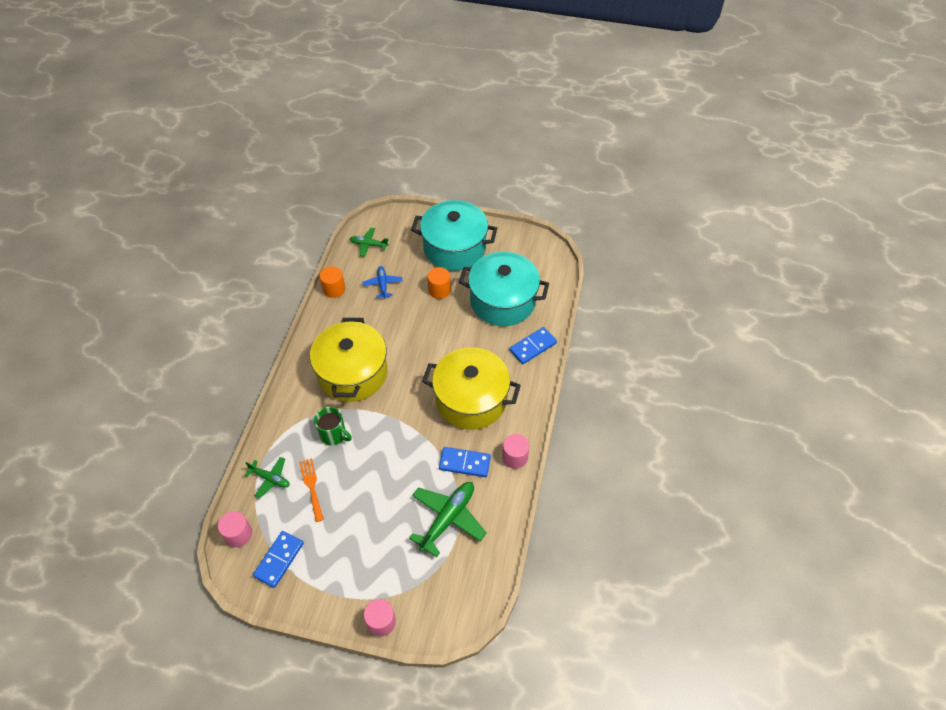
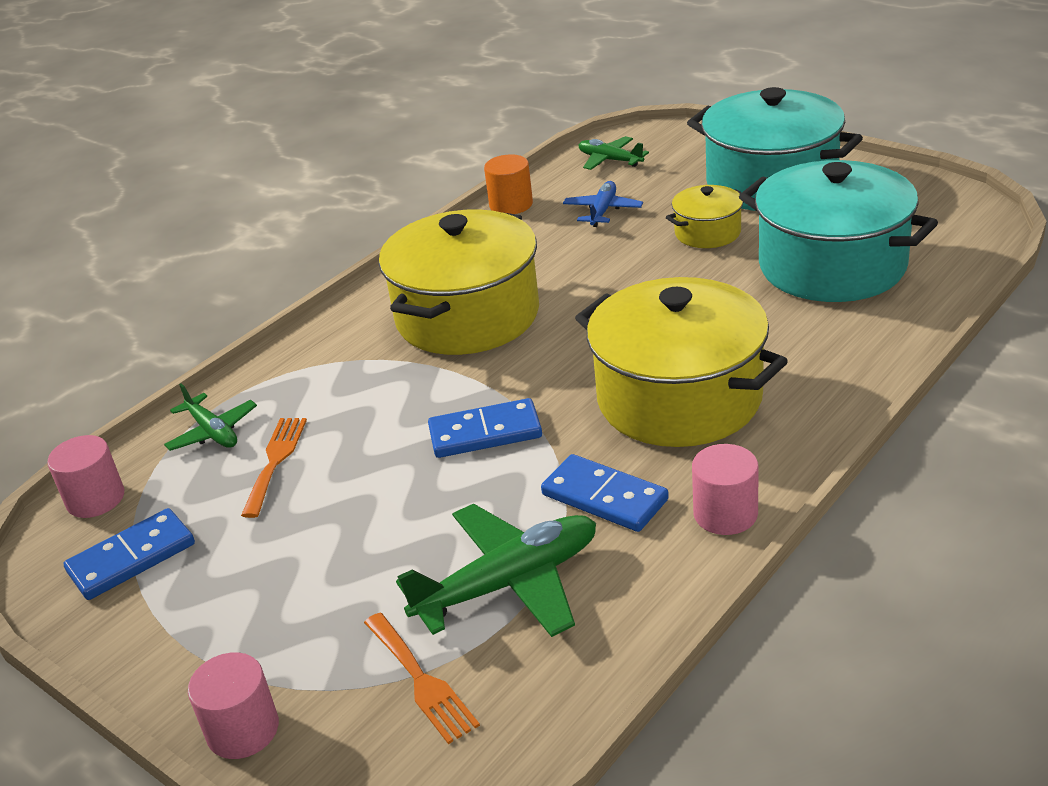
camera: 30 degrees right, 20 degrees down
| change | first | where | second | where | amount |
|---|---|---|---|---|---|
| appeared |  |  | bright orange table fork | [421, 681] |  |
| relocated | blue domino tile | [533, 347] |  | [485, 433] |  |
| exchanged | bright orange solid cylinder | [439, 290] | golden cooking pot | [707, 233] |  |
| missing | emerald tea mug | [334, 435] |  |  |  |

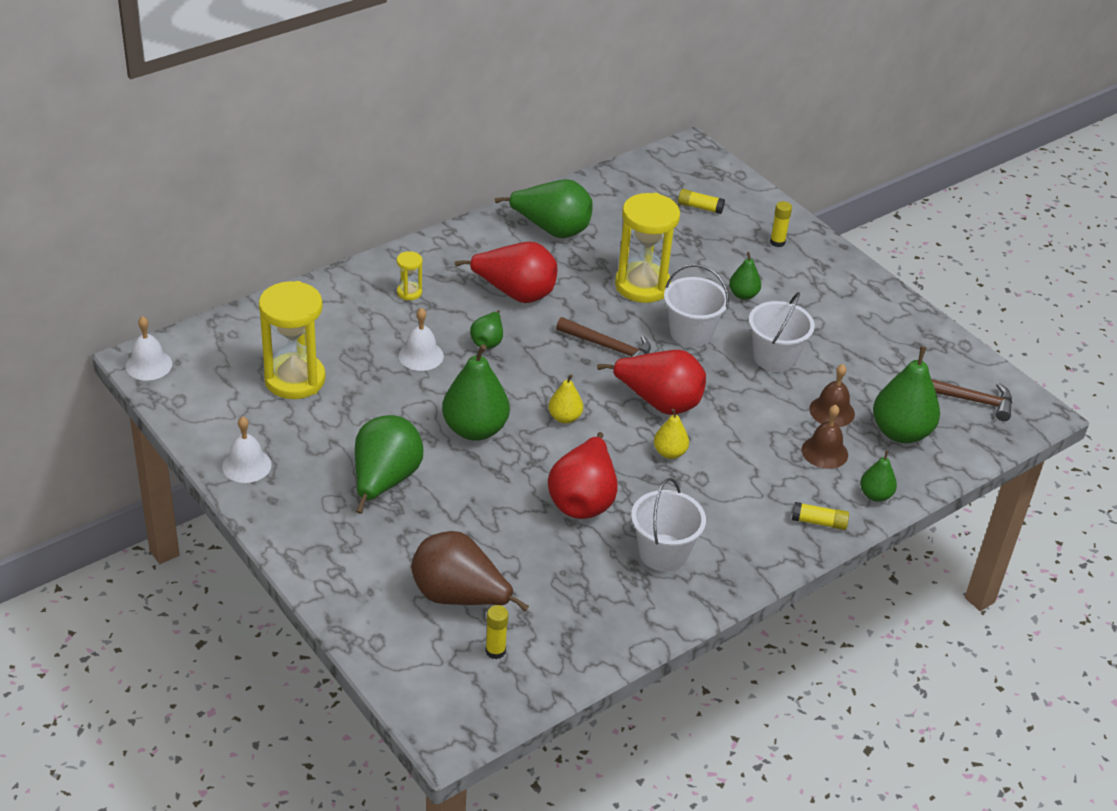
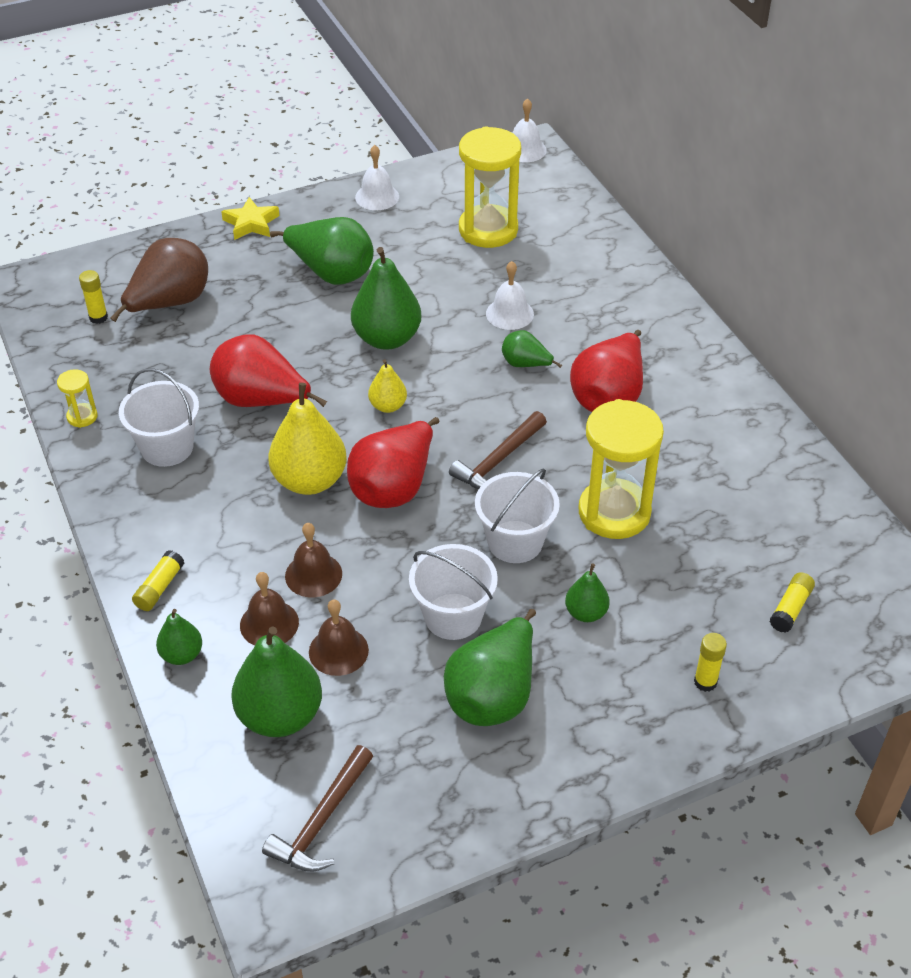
camera: 105 degrees right, 5 degrees up
| change | first | where | second | where | amount |
|---|---|---|---|---|---|
| relocated | golden sand timer | [409, 292] |  | [82, 417] |  |
| appeared |  |  | golden star | [251, 223] |  |
| size | golden pear | [669, 453] |  | [310, 480] | x1.90 |
| appeared |  |  | brown bell | [313, 574] |  |
| relocated | emerald pear | [552, 229] |  | [493, 695] |  |

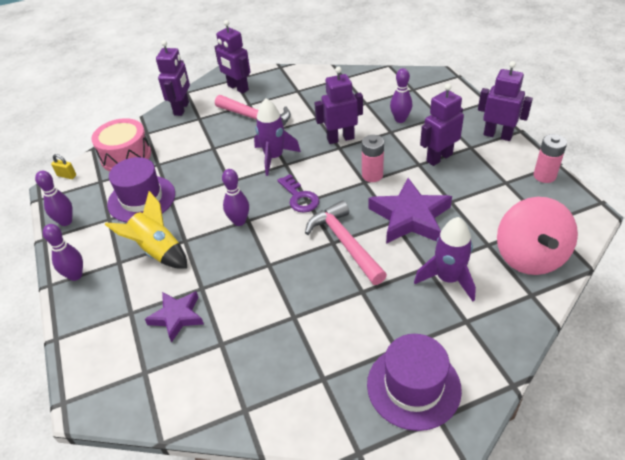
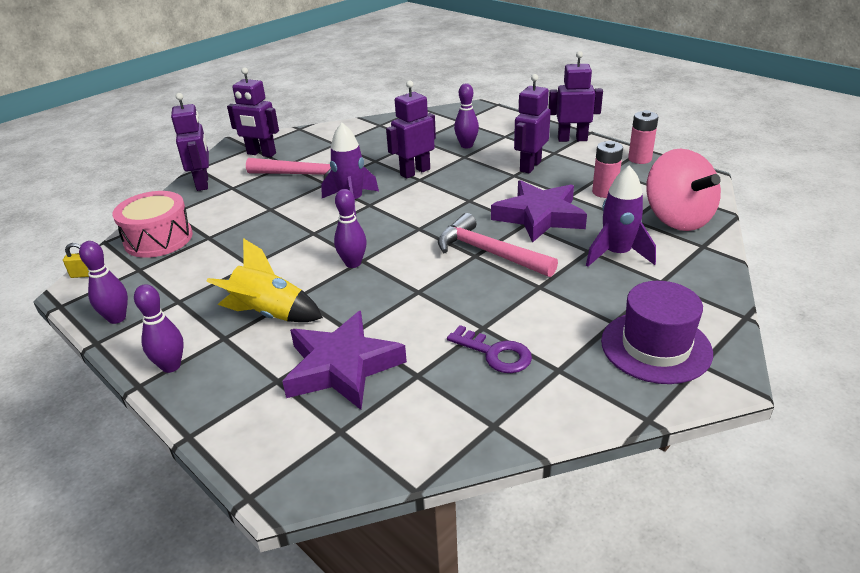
camera: 25 degrees left, 10 degrees down
| change | first | where | second | where | amount |
|---|---|---|---|---|---|
| size | royal purple star | [177, 317] |  | [342, 367] | x1.64 |
| relocated | royal purple door key | [299, 197] |  | [495, 353] |  |
| relocated | rose-pink power cell | [372, 175] |  | [604, 192] |  |
| missing | royal purple top hat | [141, 199] |  |  |  |

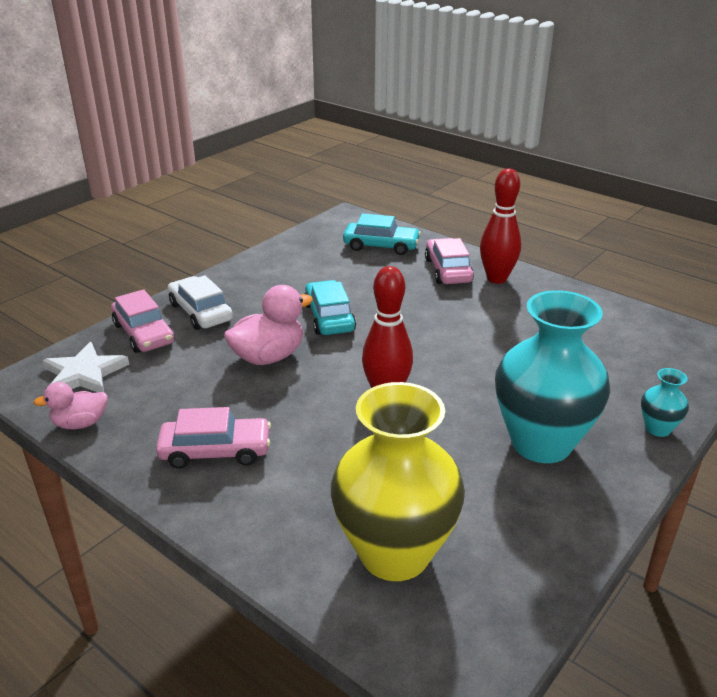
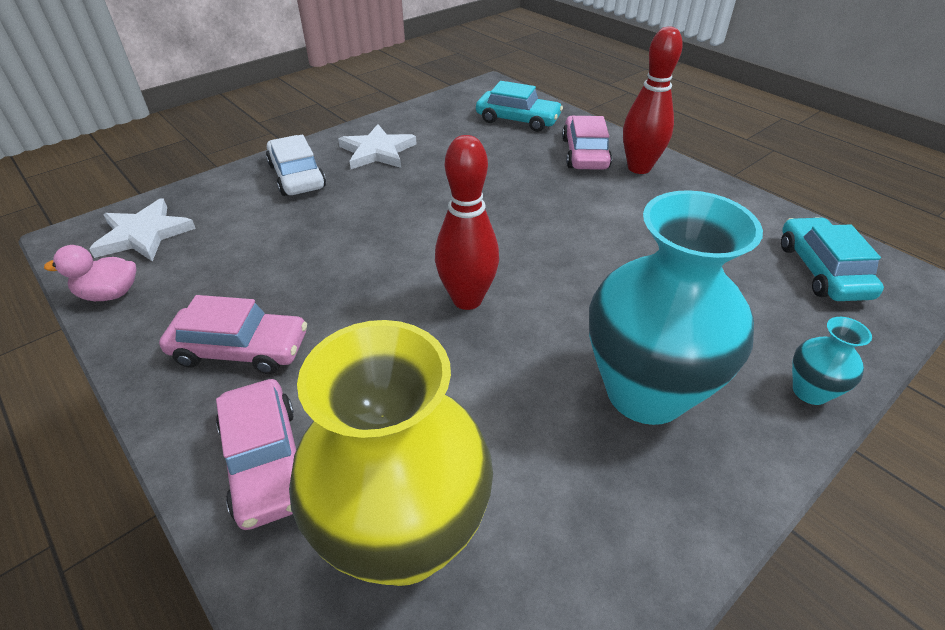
camera: 10 degrees right, 10 degrees up
| change | first | where | second | where | amount |
|---|---|---|---|---|---|
| relocated | rose-pink automobile | [144, 333] |  | [266, 461] |  |
| appeared |  |  | white star | [377, 151] |  |
| relocated | aqua automobile | [329, 317] |  | [822, 270] |  |
| missing | rose-pink rubber duck | [268, 357] |  |  |  |

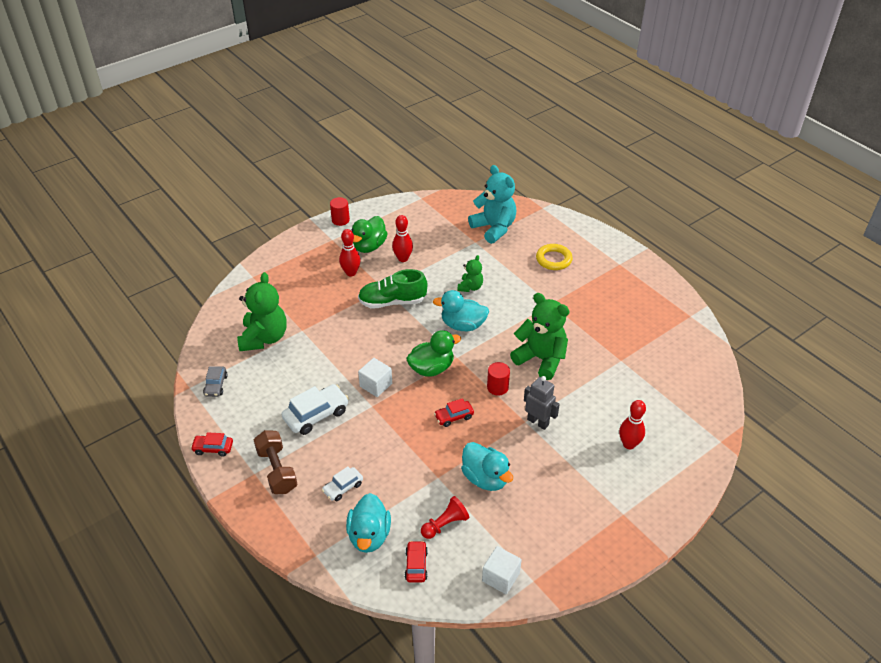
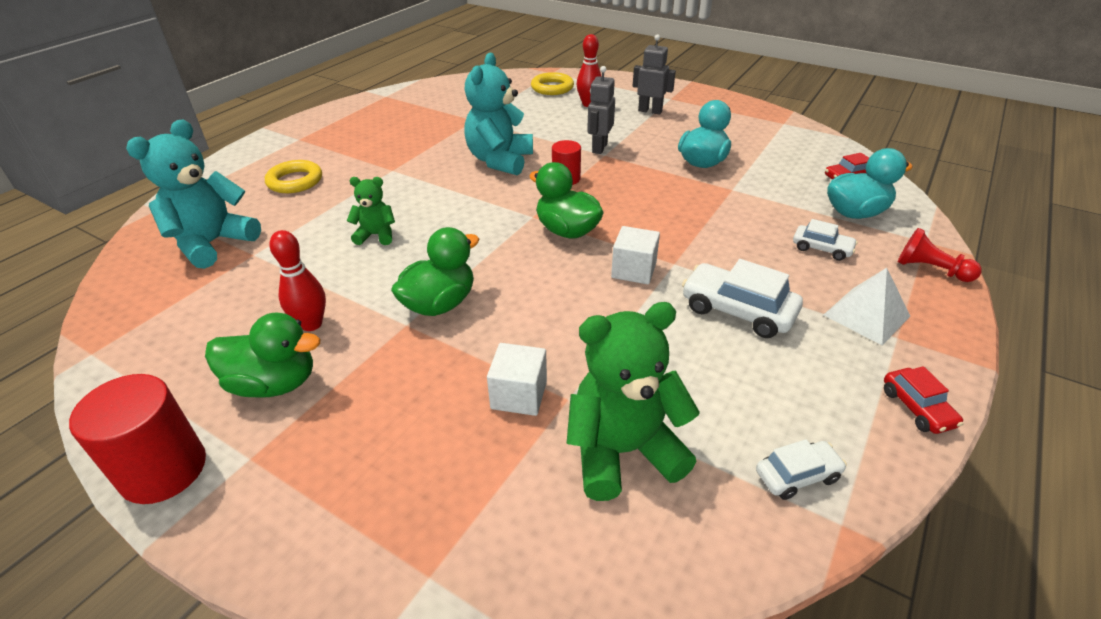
camera: 110 degrees left, 5 degrees down
| change | first | where | second | where | amount |
|---|---|---|---|---|---|
| size | crimson solid cylinder | [340, 220] |  | [164, 470] | x1.67 |
| exchanged | emerald shoe | [392, 302] | emerald rubber duck | [439, 304] |  |
| colour | emerald stuffed bear | [541, 359] | aqua stuffed bear | [500, 161] |  |
| relocated | white block | [500, 577] |  | [519, 395] |  |
| appeared |  |  | golden torus | [552, 88] |  |
| appeared |  |  | gray robot | [650, 111] |  |
| colour | gray automobile | [216, 385] | white automobile | [797, 475] |  |
| exchanged | brown free weight | [277, 470] | white pyramid | [866, 315] |  |
| relocated | crimson chess pawn | [445, 524] |  | [930, 269] |  |
| missing | crimson bowling pin | [351, 273] |  |  |  |
| missing | aqua rubber duck | [463, 325] |  |  |  |
| missing | crimson automobile | [454, 417] |  |  |  |

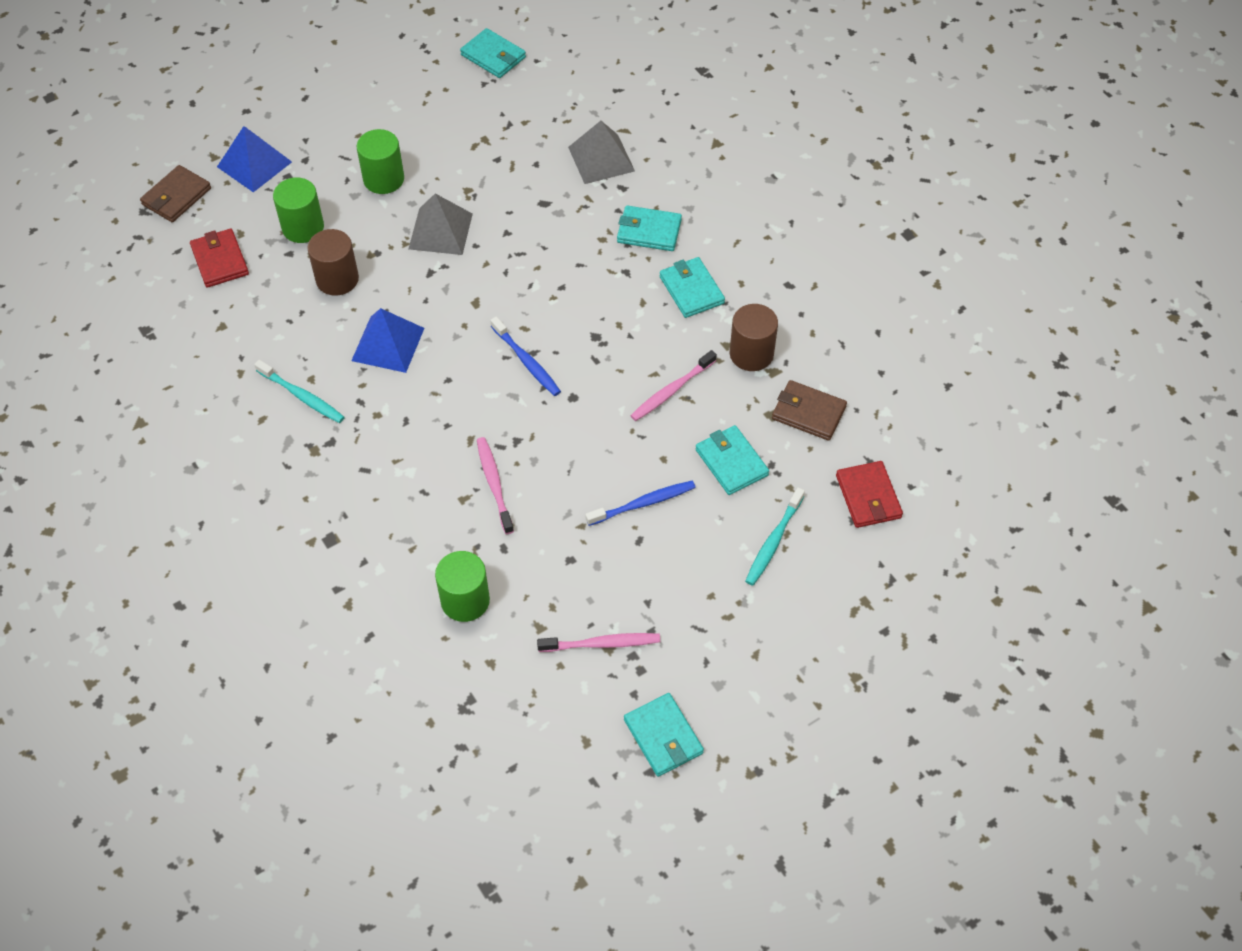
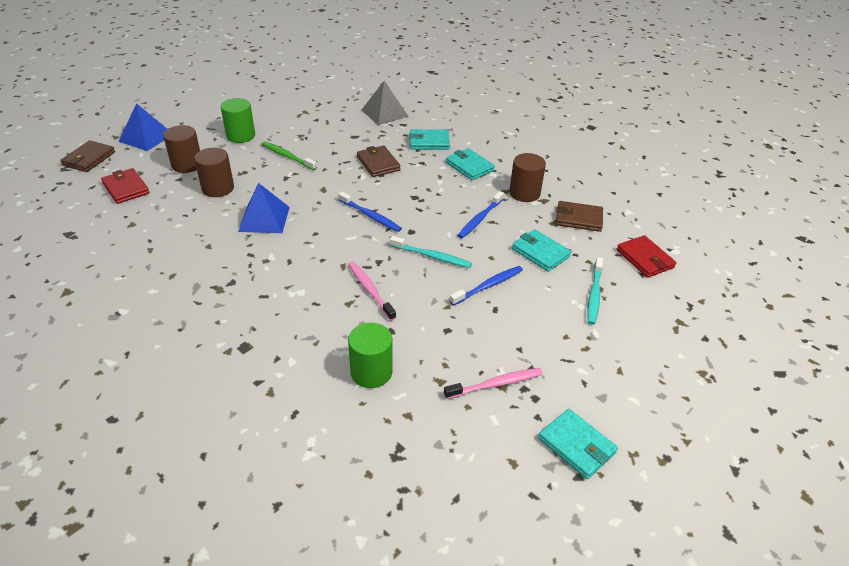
camera: 15 degrees left, 15 degrees down
| change | first | where | second | where | amount |
|---|---|---|---|---|---|
| colour | emerald solid cylinder | [303, 227] | brown solid cylinder | [187, 165] |  |
| exchanged | gray pyramid | [440, 231] | emerald tooth brush | [287, 156] |  |
| appeared |  |  | brown billfold | [378, 163] |  |
| relocated | aqua tooth brush | [302, 396] |  | [432, 256] |  |
| colour | rose-pink tooth brush | [671, 391] | blue tooth brush | [480, 219] |  |
| missing | aqua billfold | [493, 56] |  |  |  |

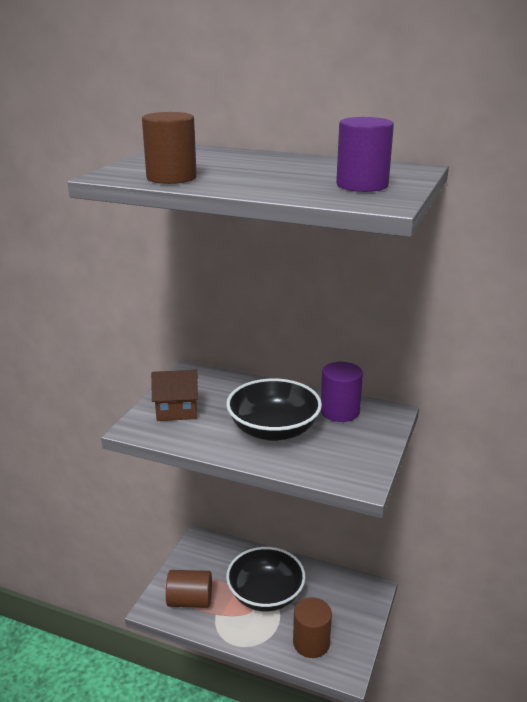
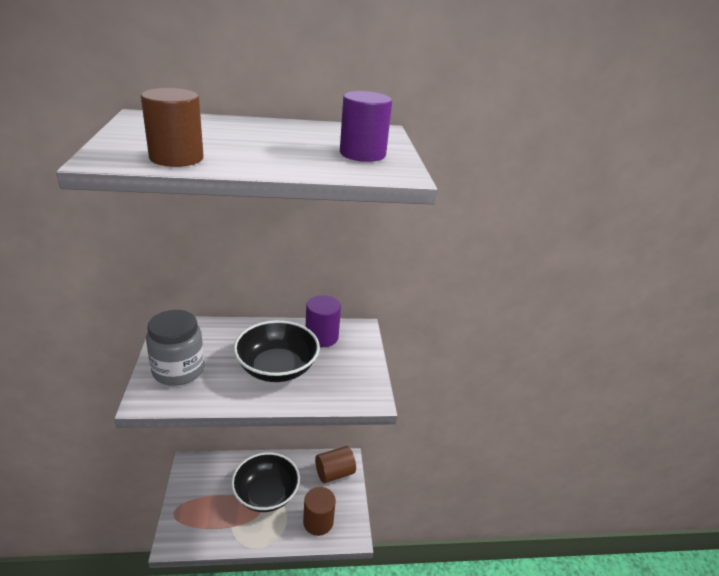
camera: 30 degrees left, 5 degrees up
| change | first | where | second | where | amount |
|---|---|---|---|---|---|
| exchanged | brown house | [176, 411] | gray jar | [178, 370] |  |
| relocated | brown solid cylinder | [190, 601] |  | [334, 473] |  |

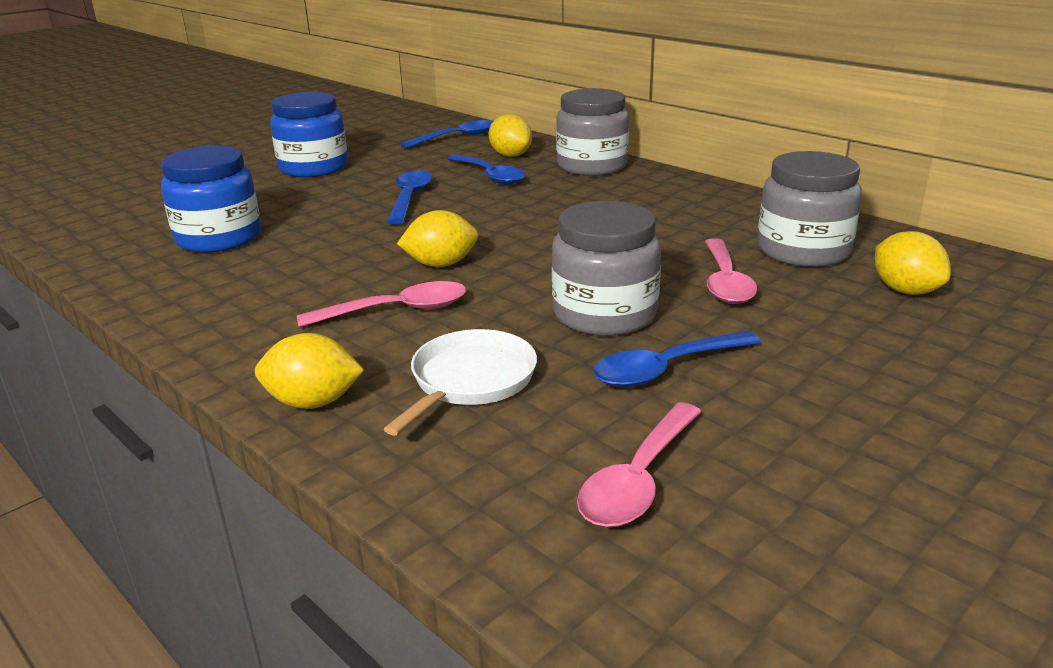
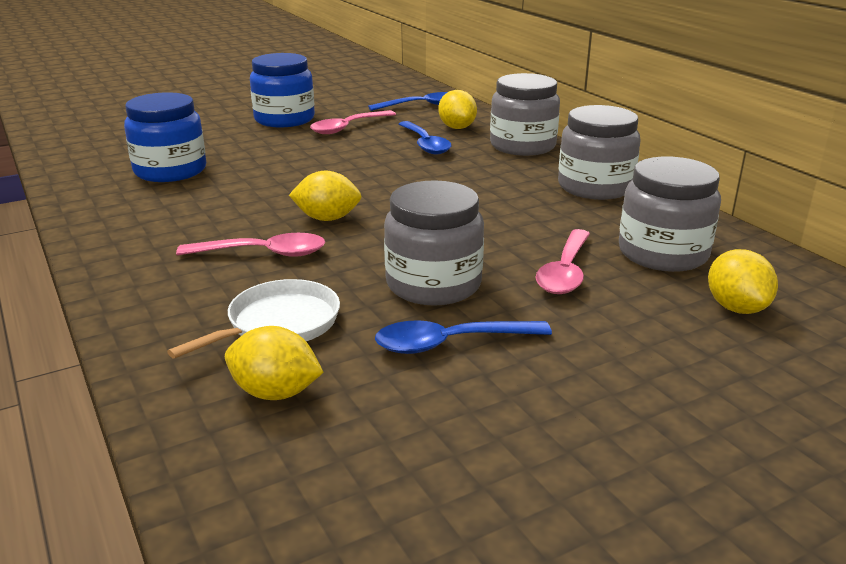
camera: 15 degrees right, 0 degrees up
| change | first | where | second | where | amount |
|---|---|---|---|---|---|
| relocated | golden lemon | [313, 402] |  | [275, 392] |  |
| relocated | rose-pink spoon | [638, 479] |  | [348, 128] |  |
| appeared |  |  | gray jar | [595, 187] |  |
| missing | blue spoon | [410, 198] |  |  |  |

